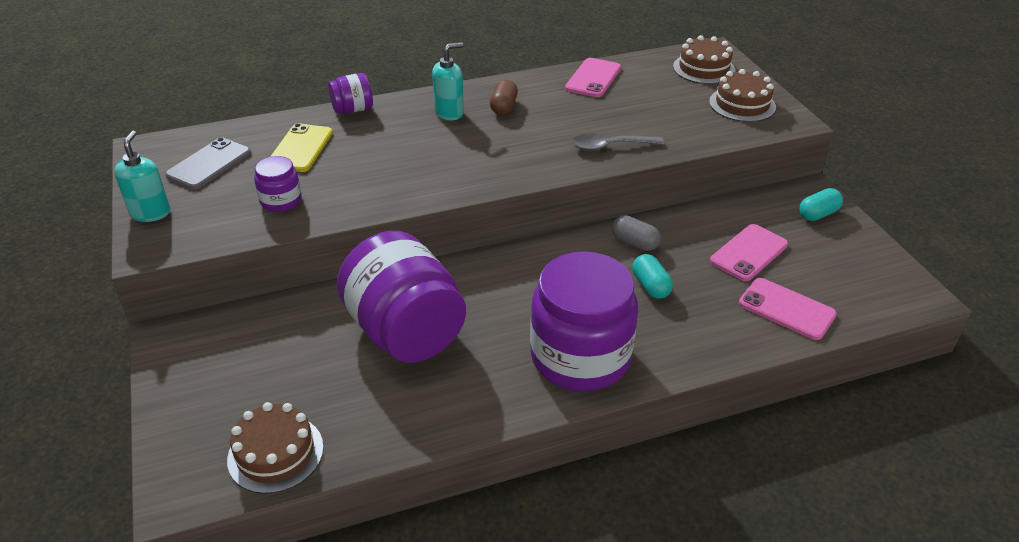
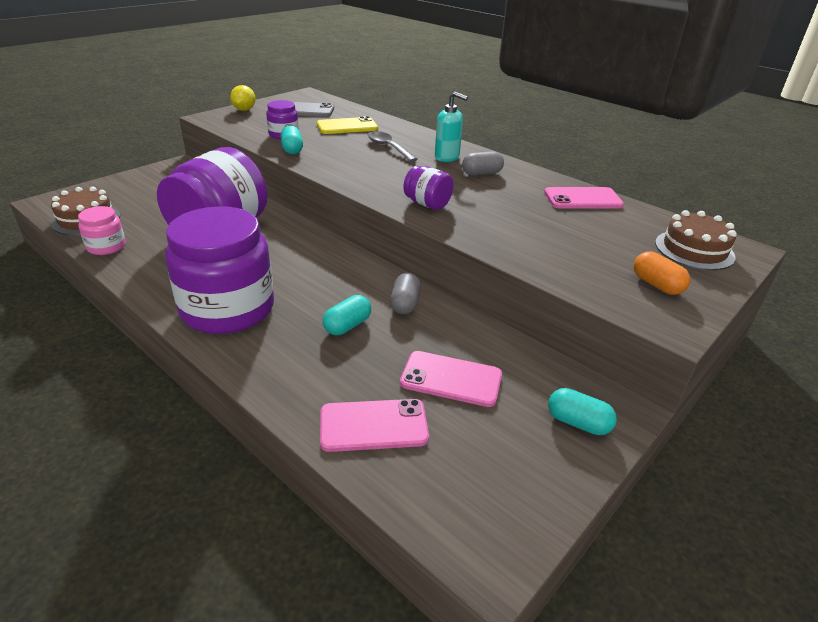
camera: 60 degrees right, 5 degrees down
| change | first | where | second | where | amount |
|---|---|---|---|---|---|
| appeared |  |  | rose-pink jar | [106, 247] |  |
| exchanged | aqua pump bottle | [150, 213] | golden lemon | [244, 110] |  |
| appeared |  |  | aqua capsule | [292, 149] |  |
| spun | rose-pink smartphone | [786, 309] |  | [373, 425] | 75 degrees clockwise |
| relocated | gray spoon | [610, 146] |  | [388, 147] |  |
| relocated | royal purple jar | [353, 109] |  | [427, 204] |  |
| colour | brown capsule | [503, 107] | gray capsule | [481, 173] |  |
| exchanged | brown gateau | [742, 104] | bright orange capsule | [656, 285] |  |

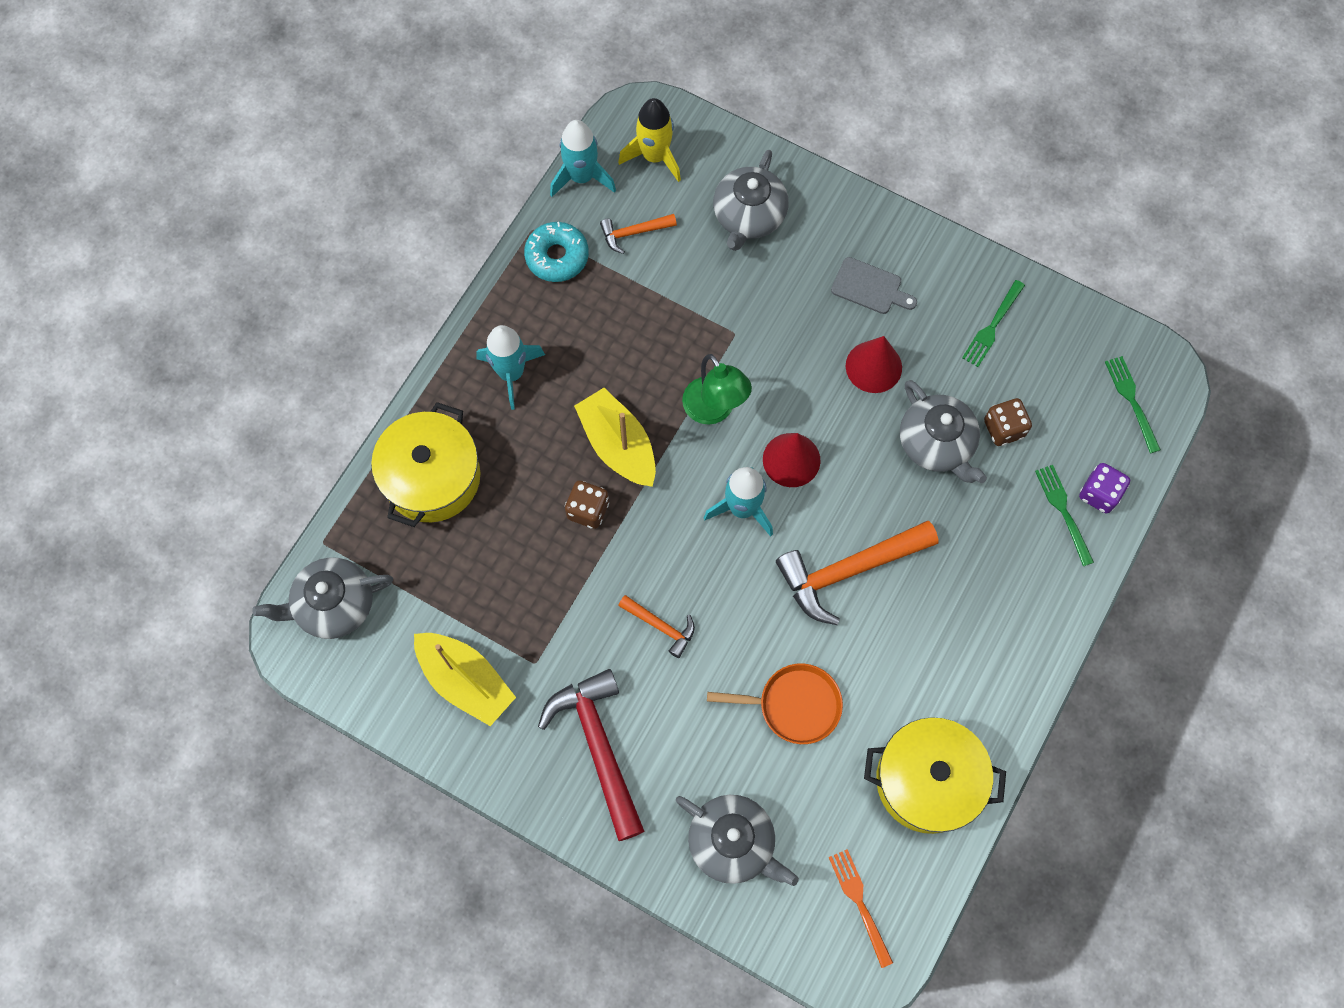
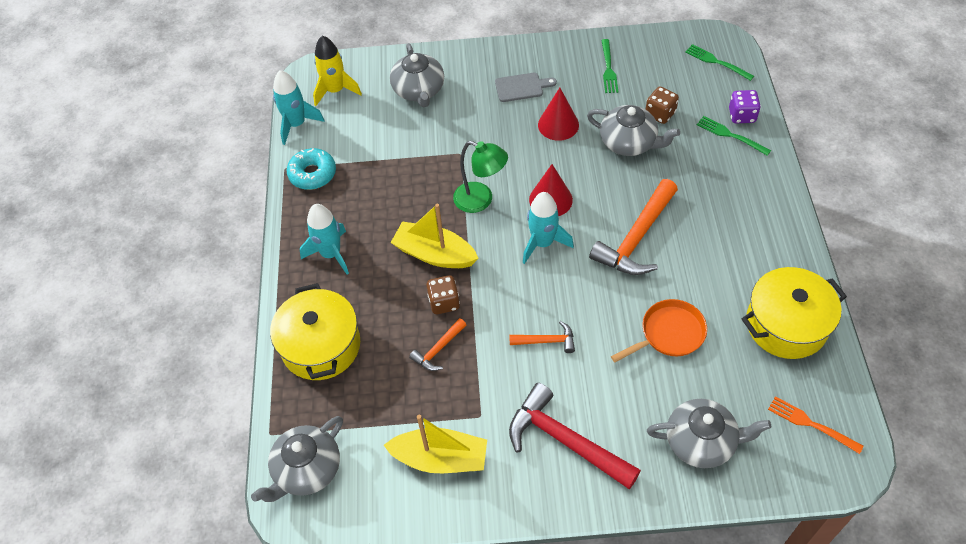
camera: 30 degrees left, 15 degrees down
| change | first | where | second | where | amount |
|---|---|---|---|---|---|
| relocated | bright orange claw hammer | [634, 233] |  | [438, 349] |  |

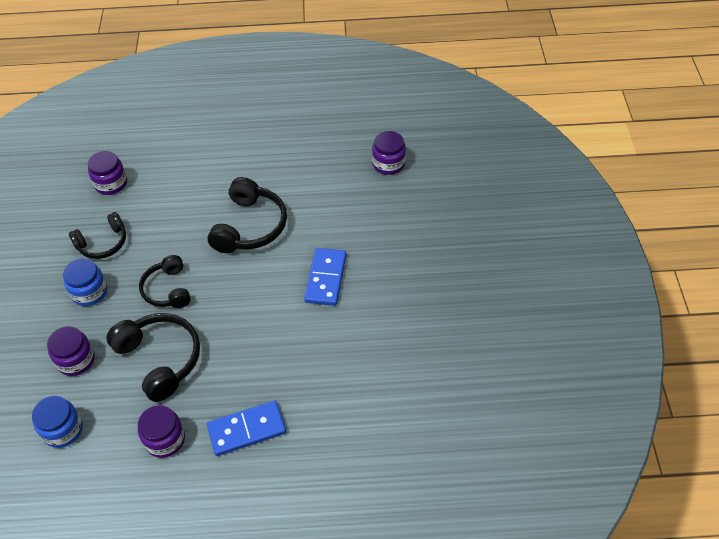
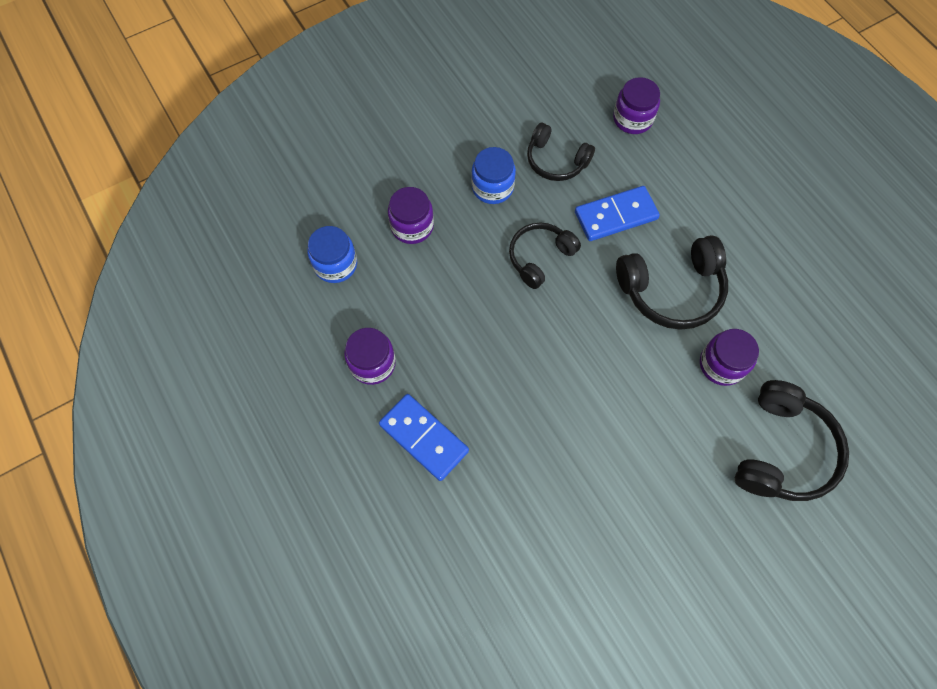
camera: 60 degrees right, 15 degrees up
| change | first | where | second | where | amount |
|---|---|---|---|---|---|
| relocated | blue domino tile | [325, 278] |  | [615, 215] |  |
| relocated | royal purple jar | [388, 164] |  | [721, 364] |  |
| relocated | black headphones | [160, 359] |  | [782, 450] |  |

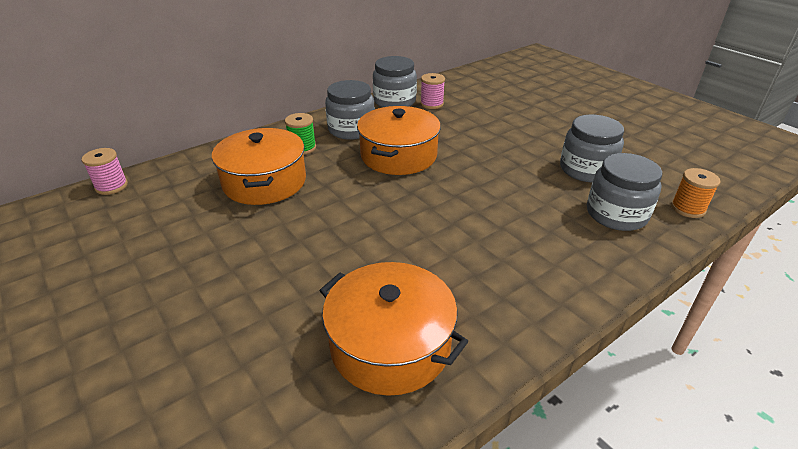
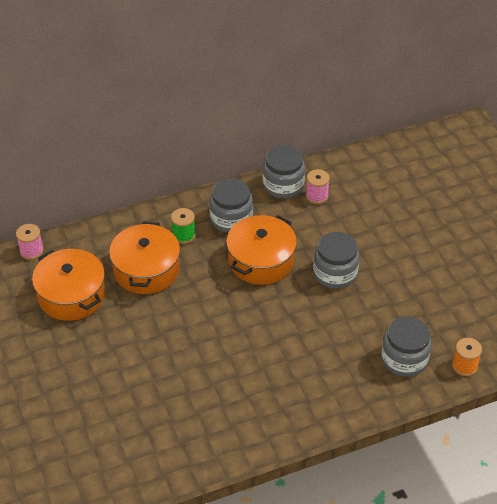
camera: 15 degrees right, 10 degrees up
| change | first | where | second | where | amount |
|---|---|---|---|---|---|
| relocated | bright orange cooking pot | [390, 345] |  | [71, 295] |  |
| relocated | gray jar | [586, 169] |  | [335, 273] |  |

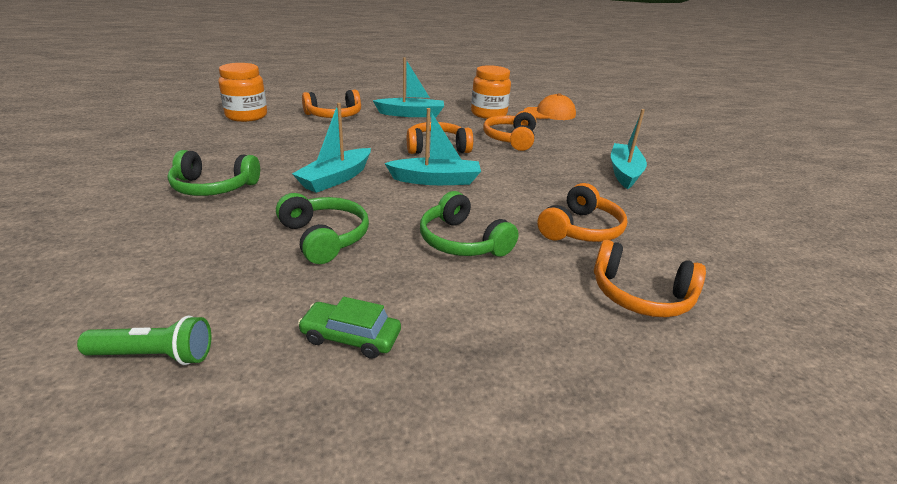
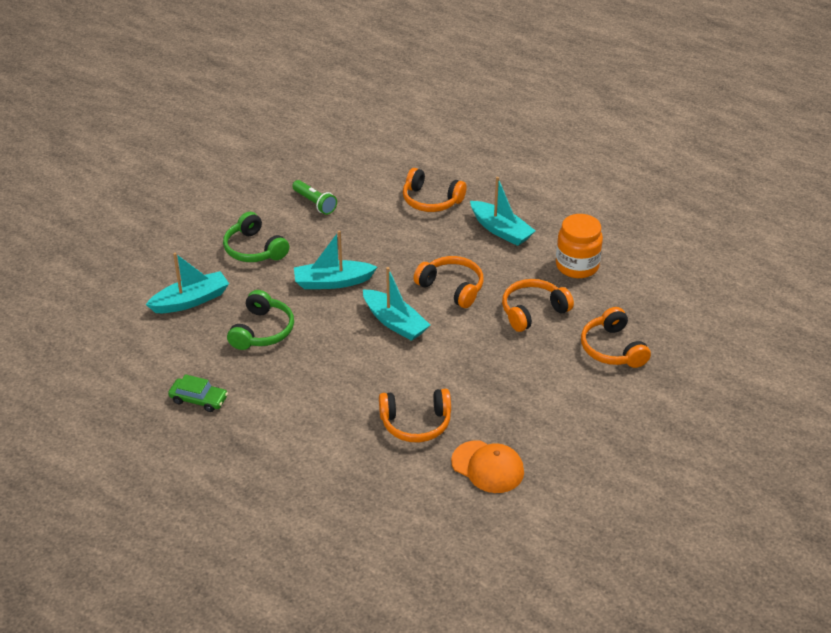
camera: 50 degrees right, 10 degrees up
| change | first | where | second | where | amount |
|---|---|---|---|---|---|
| relocated | aqua boat | [624, 172] |  | [191, 300] |  |
| spun | emerald automobile | [351, 337] |  | [199, 399] | 135 degrees clockwise |
| relocated | emerald flashlight | [154, 355] |  | [314, 203] |  |
| relocated | bright orange peaked cap | [550, 113] |  | [487, 467] |  |
| relocated | bright orange headphones | [640, 295] |  | [612, 349] |  |
| missing | bright orange jar | [246, 116] |  |  |  |
| missing | emerald headphones | [462, 242] |  |  |  |

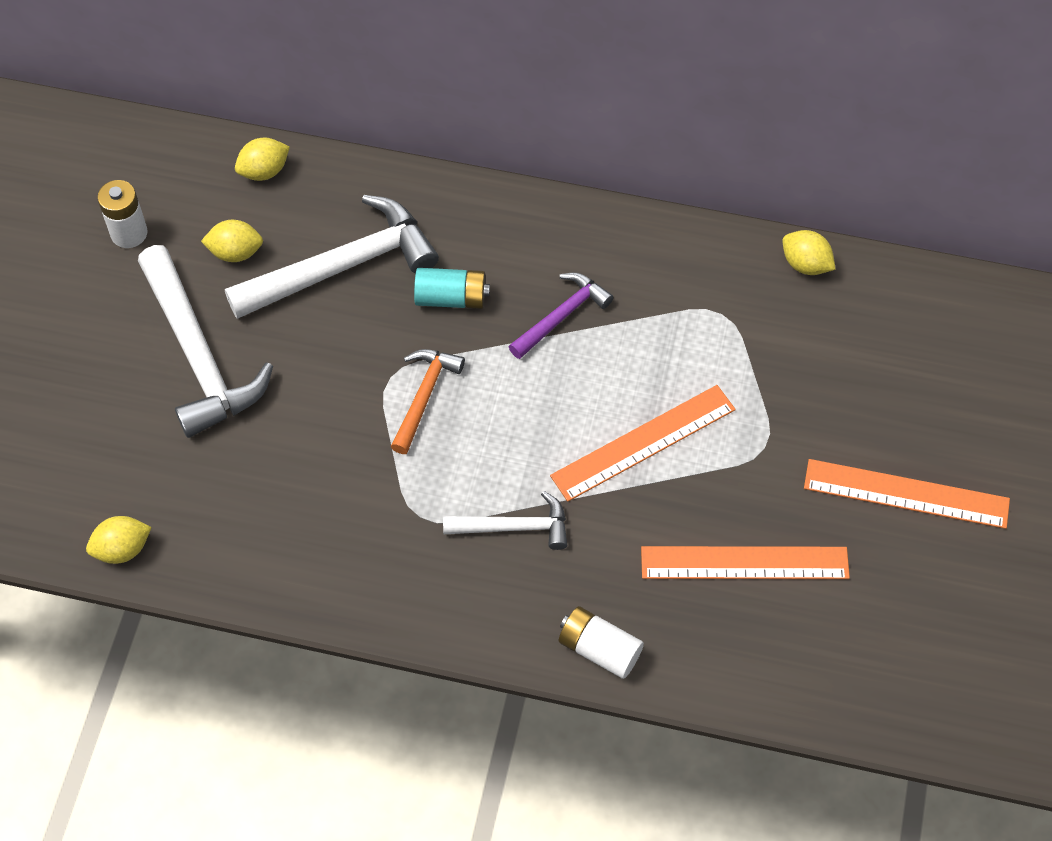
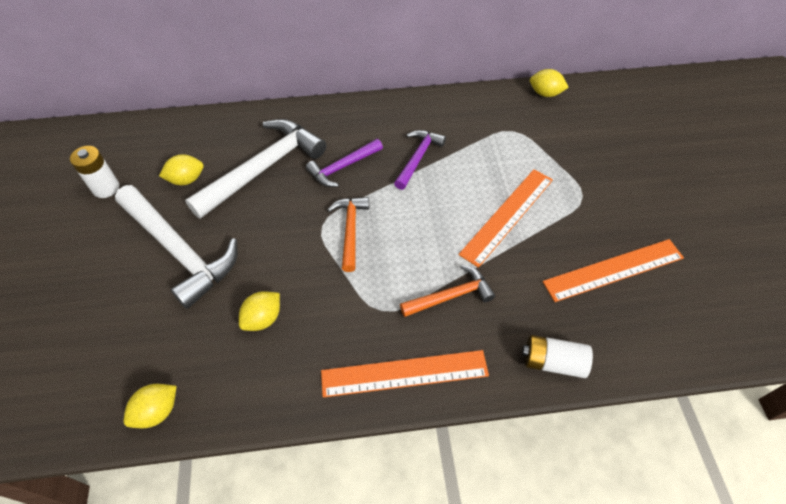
camera: 20 degrees left, 5 degrees down
| change | first | where | second | where | amount |
|---|---|---|---|---|---|
| relocated | golden lemon | [264, 171] |  | [263, 319] |  |
| exchanged | aqua power cell | [451, 298] | royal purple claw hammer | [343, 167] |  |
| relocated | bright orange measuring stick | [906, 494] |  | [404, 373] |  |
| colour | white claw hammer | [514, 527] | bright orange claw hammer | [450, 296] |  |

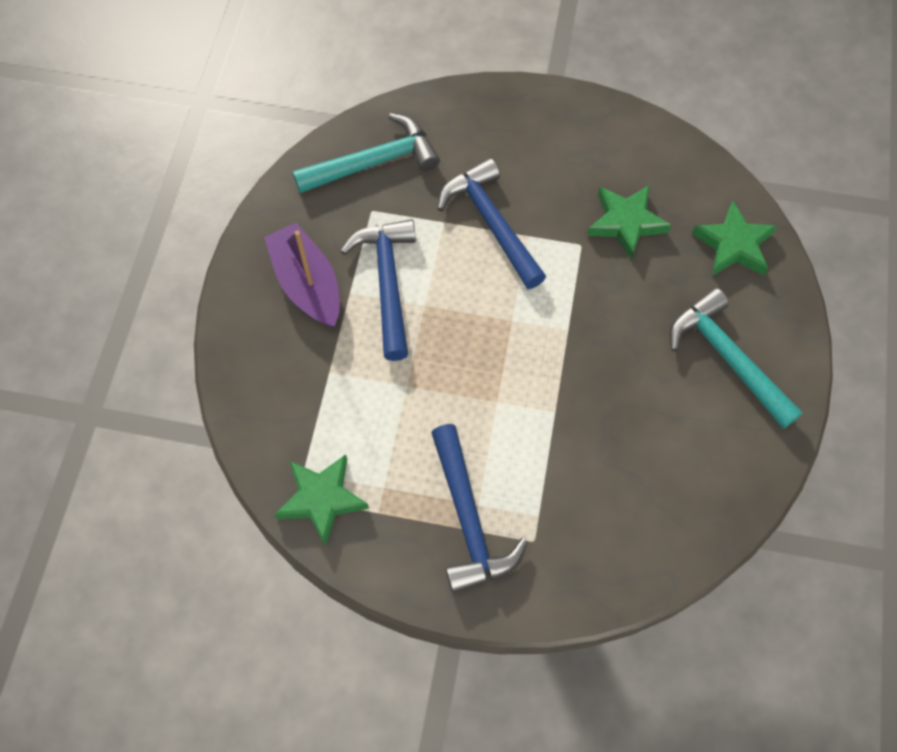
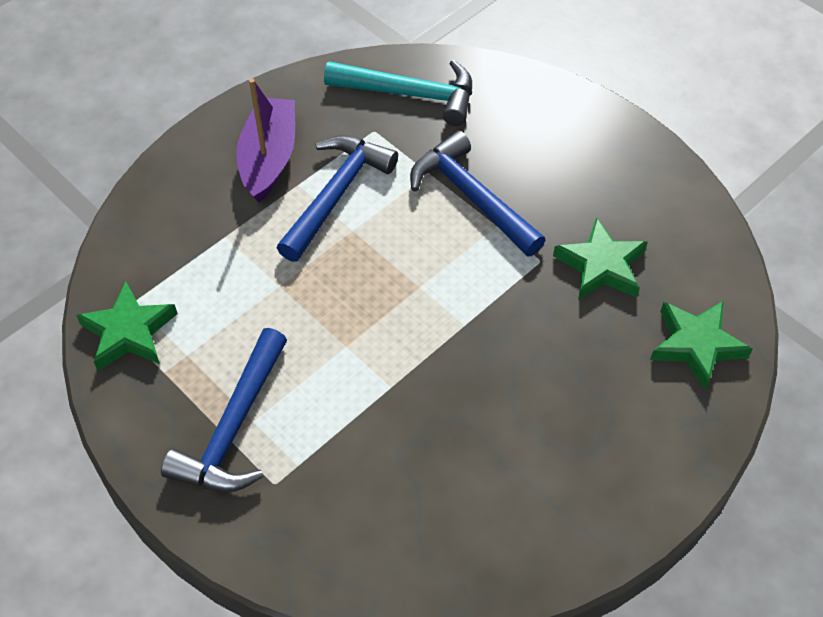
camera: 35 degrees right, 10 degrees down
| change | first | where | second | where | amount |
|---|---|---|---|---|---|
| spun | blue claw hammer | [491, 223] |  | [471, 197] | 45 degrees counterclockwise |
| missing | aqua claw hammer | [726, 357] |  |  |  |

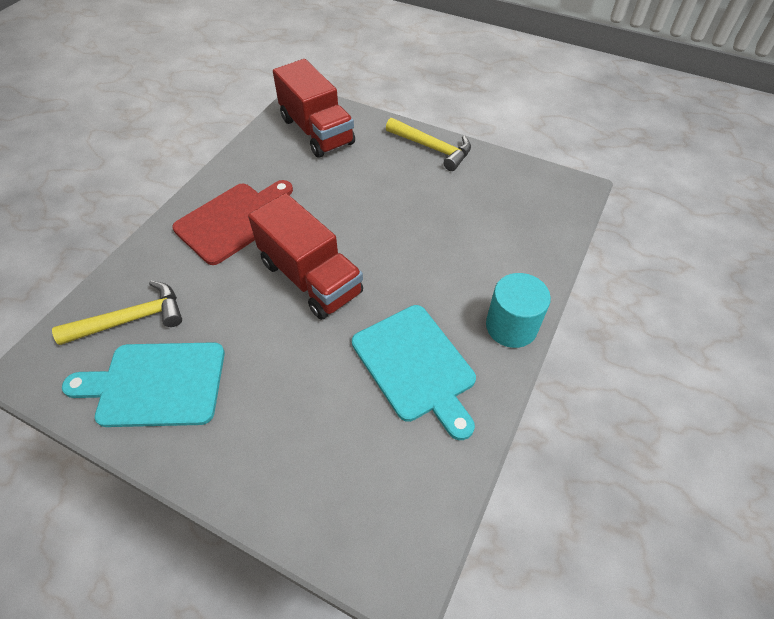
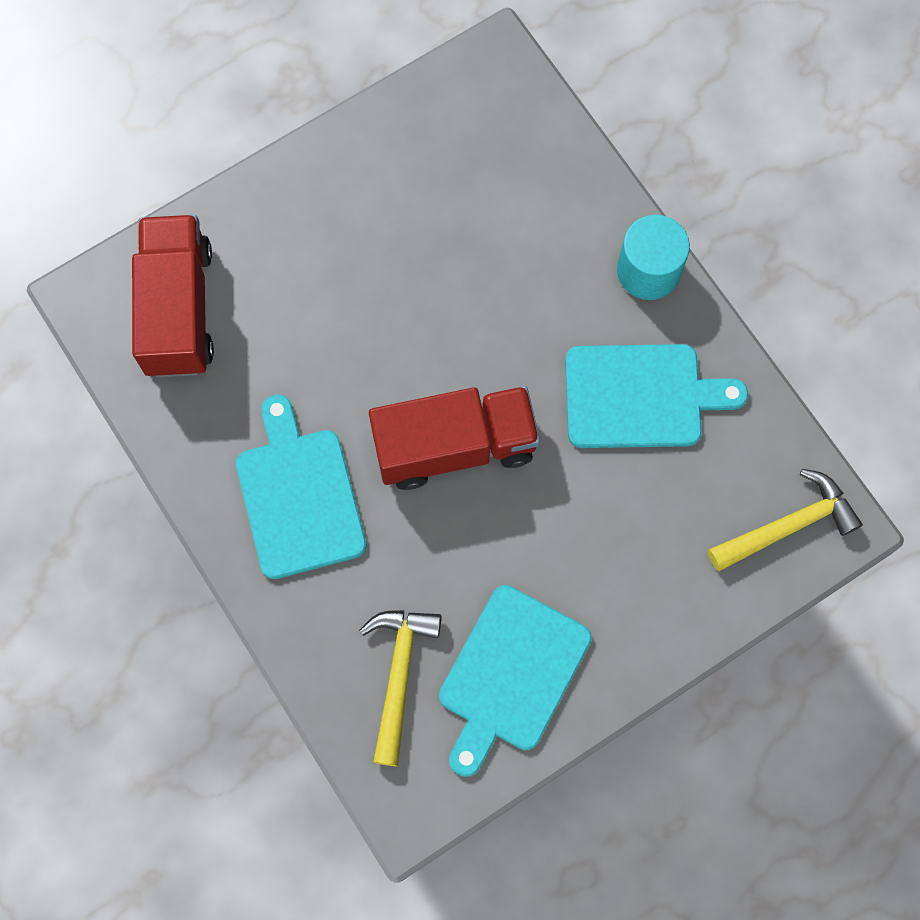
camera: 60 degrees left, 20 degrees up
| change | first | where | second | where | amount |
|---|---|---|---|---|---|
| spun | crimson truck | [316, 131] |  | [178, 309] | 90 degrees counterclockwise |
| colour | crimson bread board | [234, 220] | aqua bread board | [299, 496] |  |
| relocated | golden claw hammer | [432, 148] |  | [788, 525] |  |

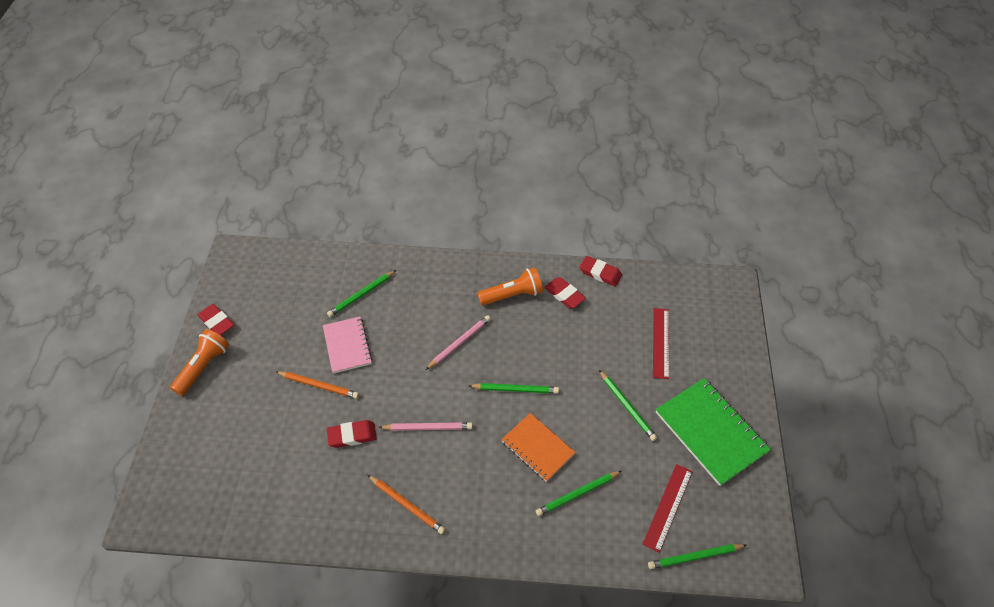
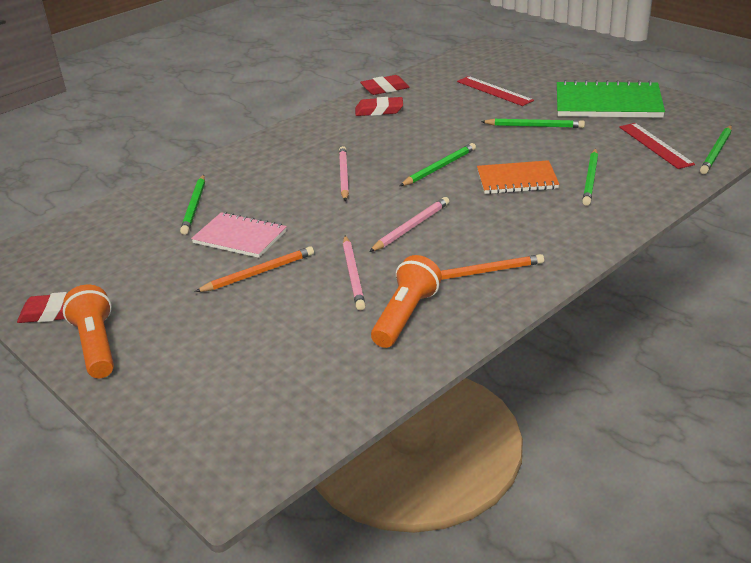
camera: 45 degrees left, 20 degrees down
| change | first | where | second | where | amount |
|---|---|---|---|---|---|
| exchanged | crimson pencil eraser | [352, 435] | rose-pink wooden pencil | [353, 275] |  |
| relocated | bright orange flashlight | [512, 295] |  | [406, 316] |  |

